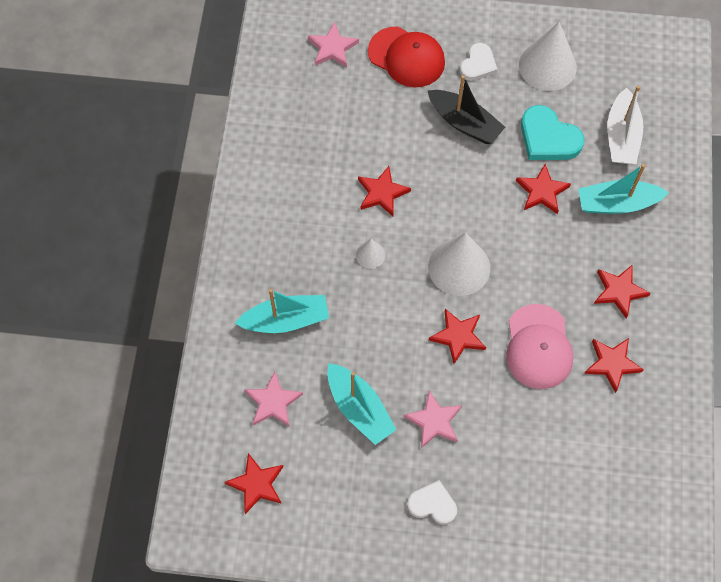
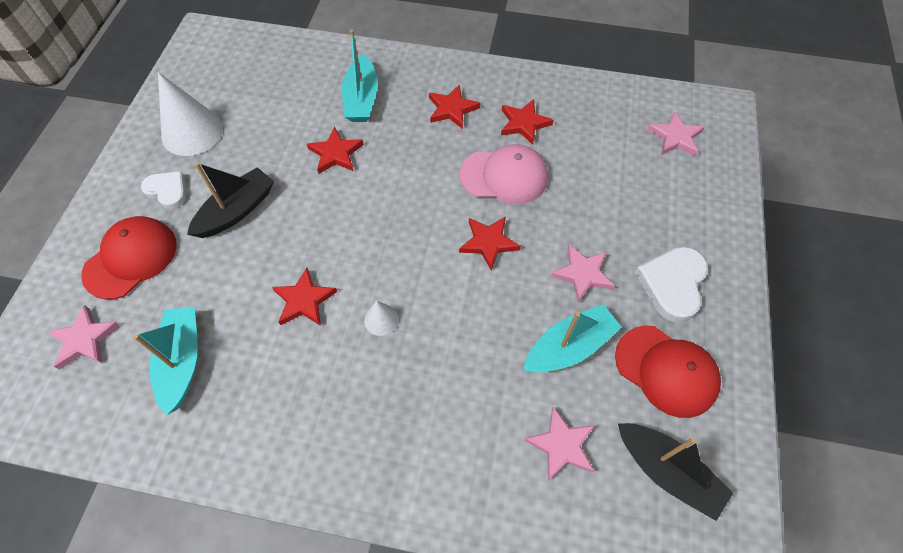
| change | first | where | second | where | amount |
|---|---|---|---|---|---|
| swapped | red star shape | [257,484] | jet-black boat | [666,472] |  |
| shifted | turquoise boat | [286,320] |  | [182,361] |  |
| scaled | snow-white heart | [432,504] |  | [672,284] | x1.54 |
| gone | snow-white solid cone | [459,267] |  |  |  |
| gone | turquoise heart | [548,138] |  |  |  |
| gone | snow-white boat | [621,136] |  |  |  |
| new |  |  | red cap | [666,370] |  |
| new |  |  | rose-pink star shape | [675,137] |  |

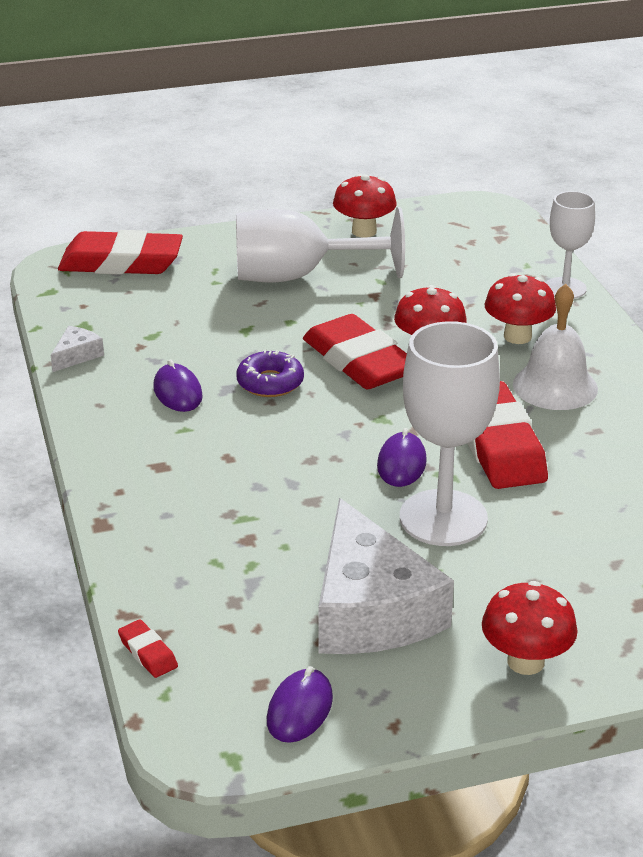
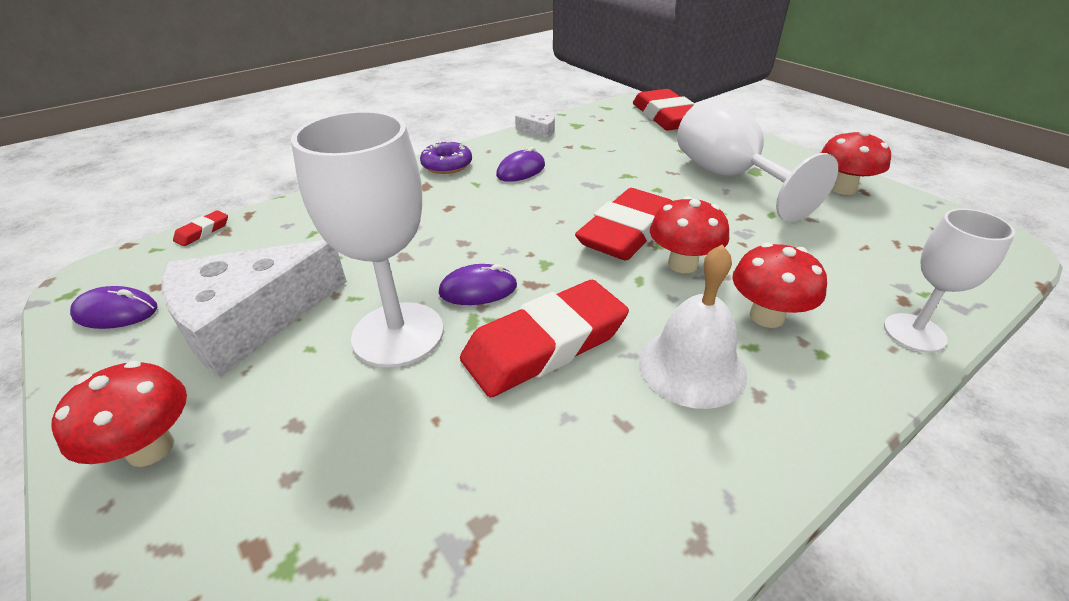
| change | first | where | second | where | amount |
|---|---|---|---|---|---|
| shifted | purple doughnut | [270,383] |  | [447,165] |  |

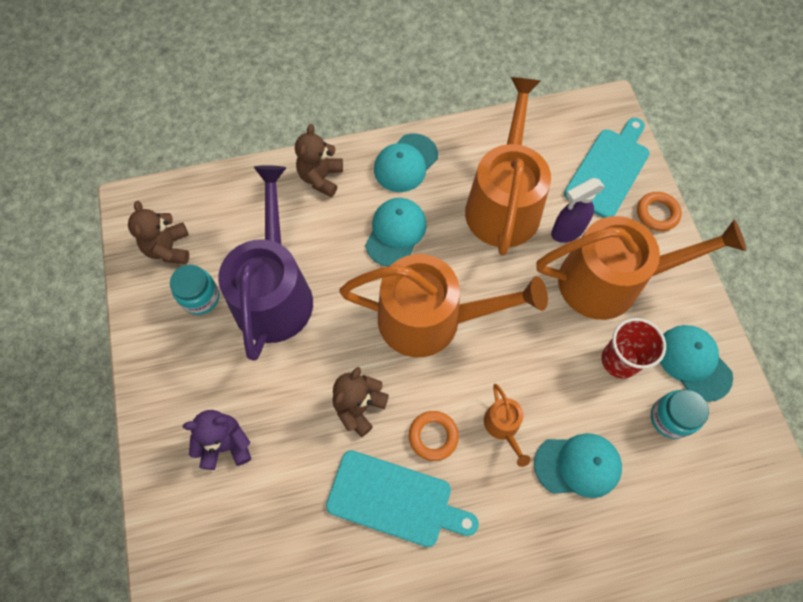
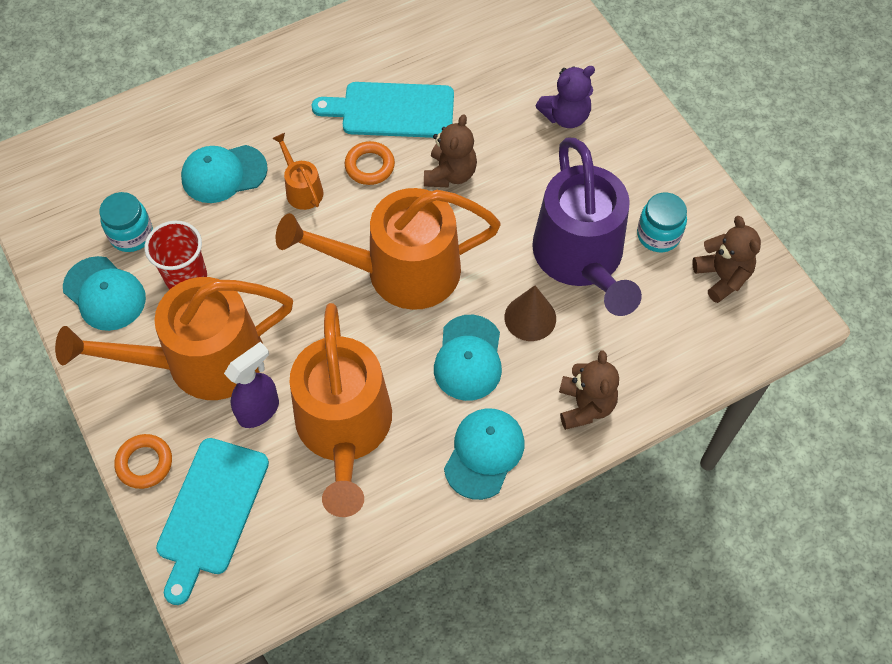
| change | first | where | second | where | amount |
|---|---|---|---|---|---|
| new |  |  | dark brown solid cone | [530,318] |  |

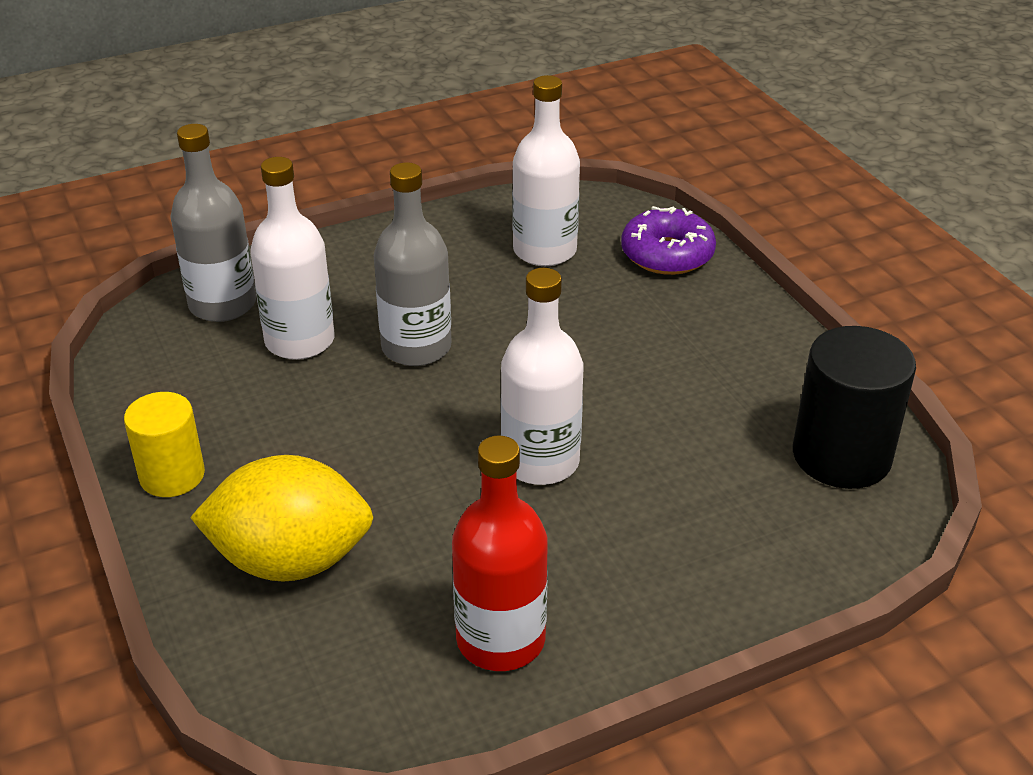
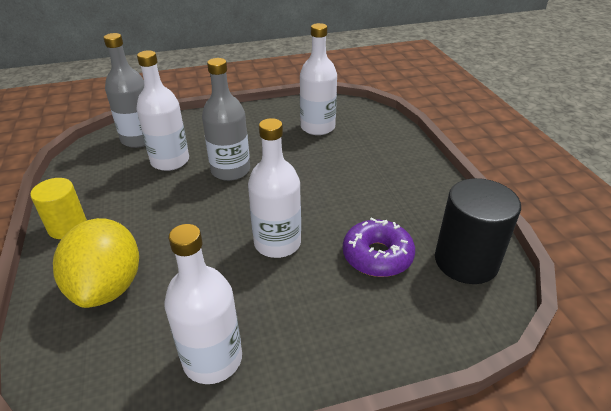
| change | first | where | second | where | amount |
|---|---|---|---|---|---|
| rotated | bright yellow citrus fruit | [291,560] |  | [108,286] | 75 degrees clockwise |
| repainted | red drink bottle | [500,639] | snow-white drink bottle | [212,359] |  |
| shifted | purple doughnut | [667,254] |  | [377,256] |  |

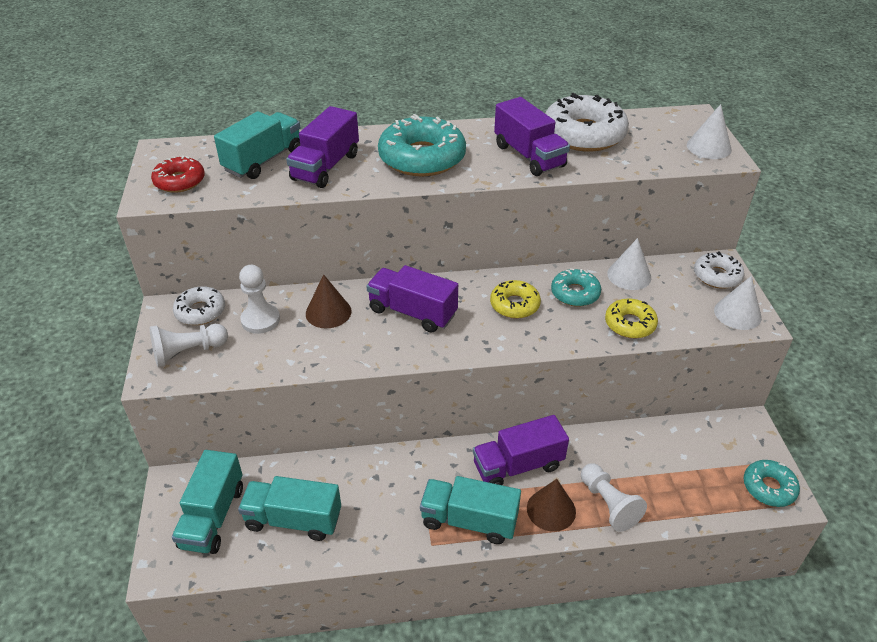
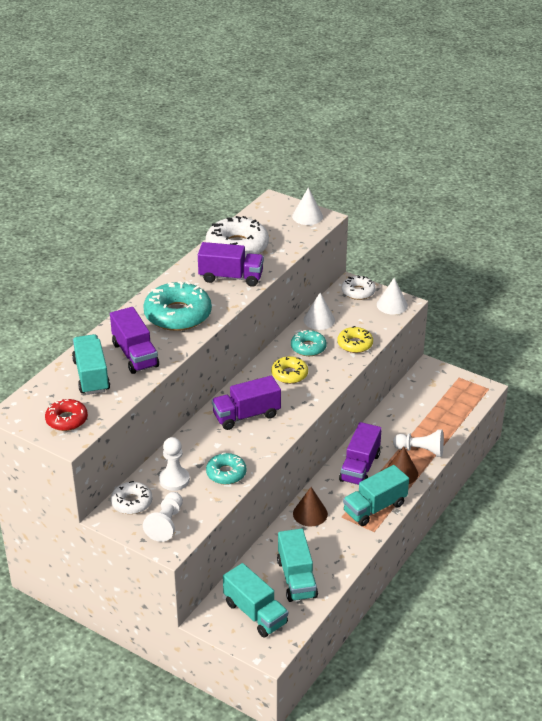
| change | first | where | second | where | amount |
|---|---|---|---|---|---|
| rotated | turquoise toy truck | [293,520] |  | [296,578] | 60 degrees counterclockwise |
| shifted | dark brown solid cone | [328,312] |  | [310,513] |  |
| shifted | turquoise doughnut | [769,487] |  | [226,473] |  |

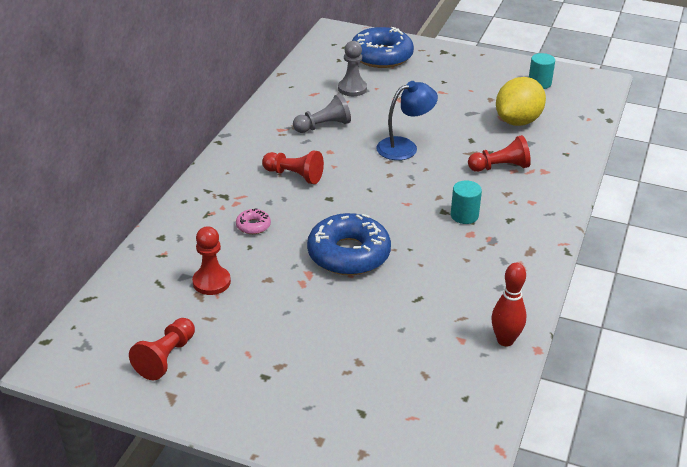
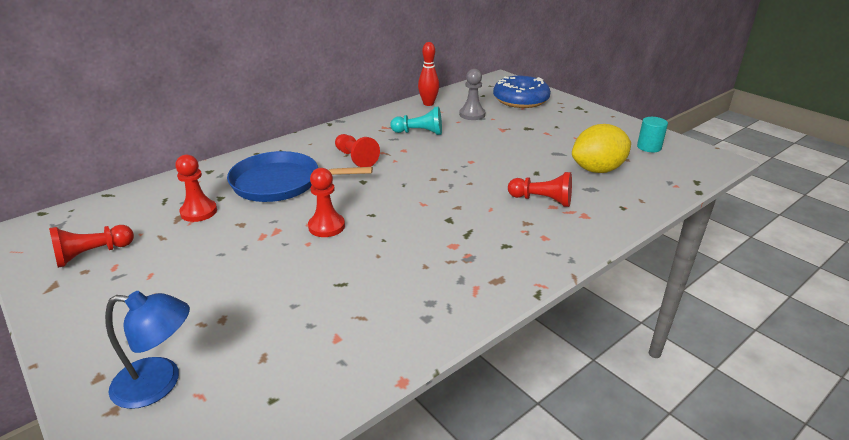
| change | first | where | second | where | amount |
|---|---|---|---|---|---|
| swapped | rose-pink doughnut | [253,226] | blue pan | [281,183] |  |
| repainted | ash-grey game pawn | [323,126] | turquoise game pawn | [419,133] |  |
| swapped | blue doughnut | [348,254] | red game pawn | [326,226] |  |
| shifted | blue lamp | [405,147] |  | [159,383] |  |
| gone | turquoise solid cylinder | [464,215] |  |  |  |
| shifted | red tenpin | [505,340] |  | [428,104] |  |

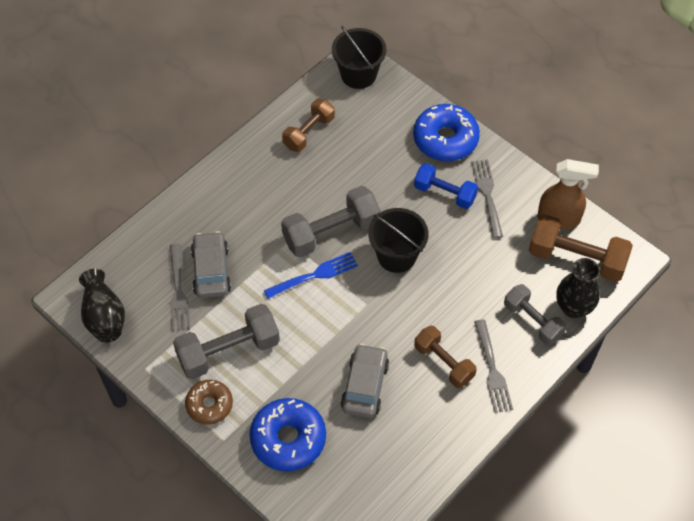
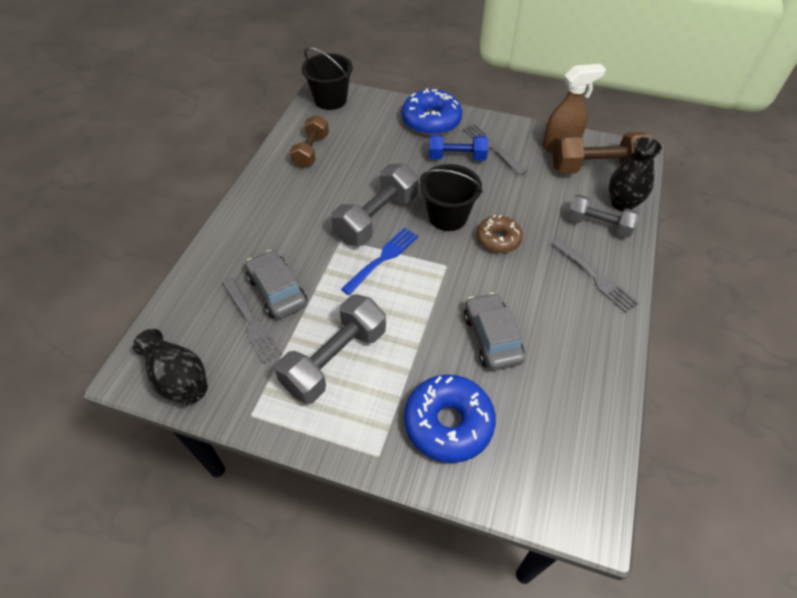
| change | first | where | second | where | amount |
|---|---|---|---|---|---|
| shifted | dark brown doughnut | [209,405] |  | [498,239] |  |
| gone | dark brown dumbbell | [444,363] |  |  |  |

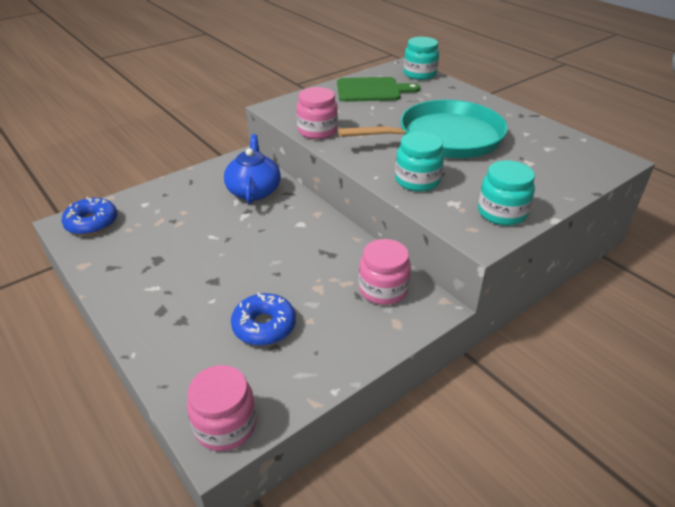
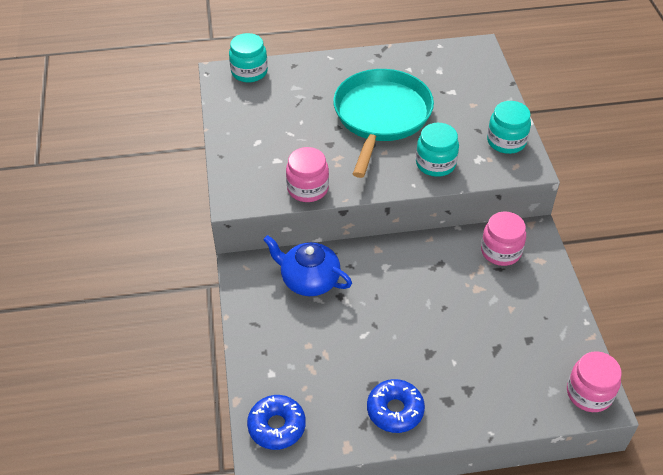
| change | first | where | second | where | amount |
|---|---|---|---|---|---|
| shifted | blue doughnut | [264,326] |  | [395,410] |  |
| gone | emerald chopping board | [371,90] |  |  |  |

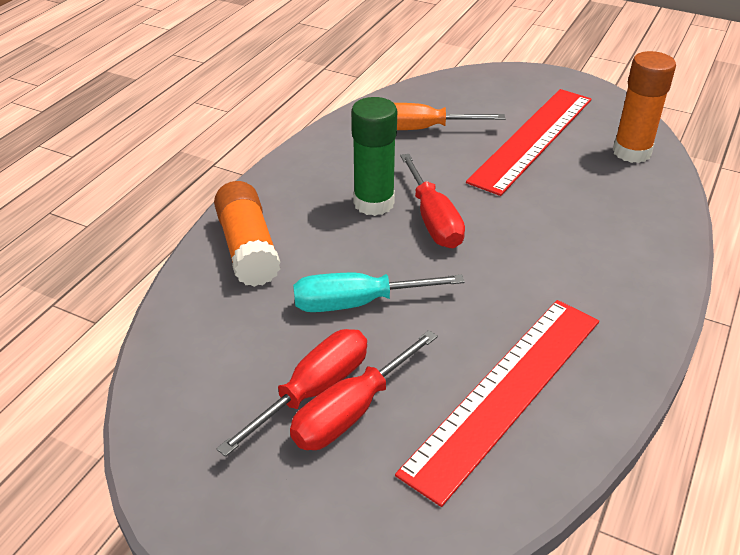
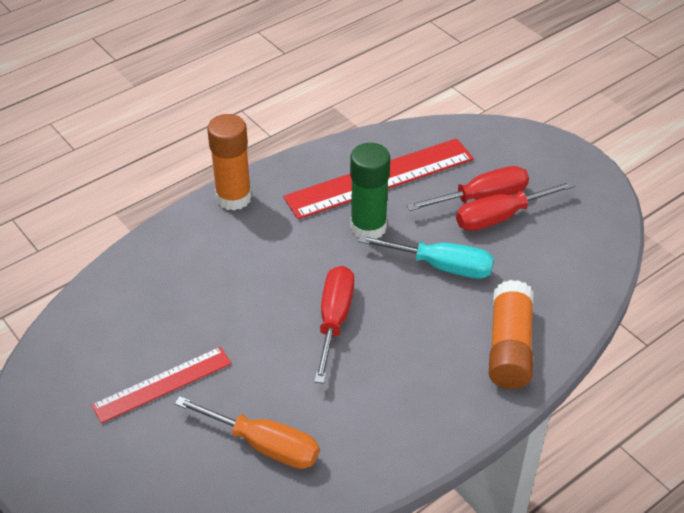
| change | first | where | second | where | amount |
|---|---|---|---|---|---|
| shifted | emerald glue stick | [374,203] |  | [368,227] |  |
| scaled | red ruler | [532,139] |  | [162,384] | x0.60 |
| shifted | orange-coloured glue stick | [631,152] |  | [233,198] |  |

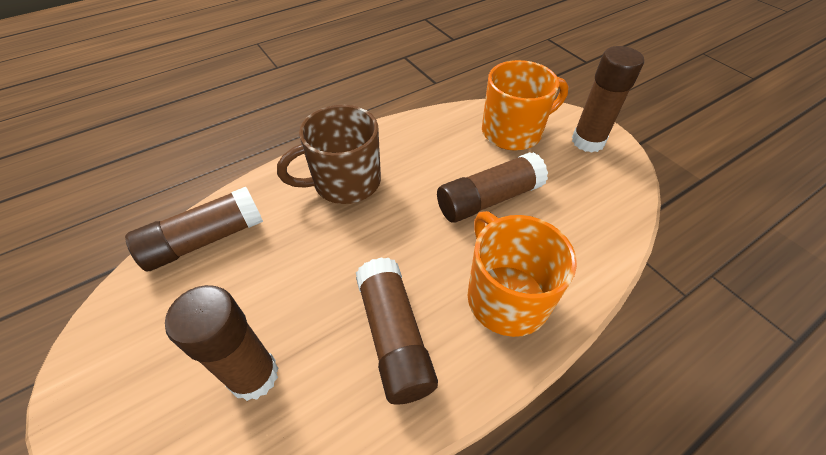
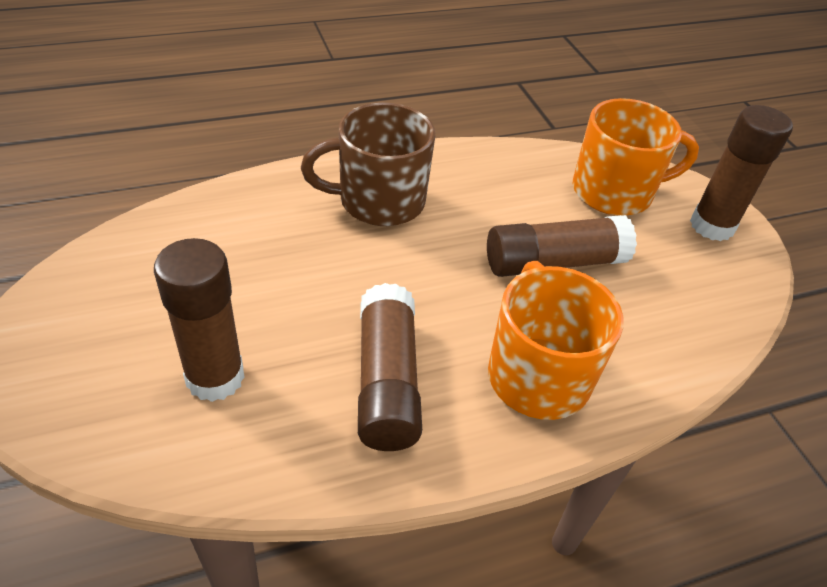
| change | first | where | second | where | amount |
|---|---|---|---|---|---|
| gone | dark brown glue stick | [205,240] |  |  |  |

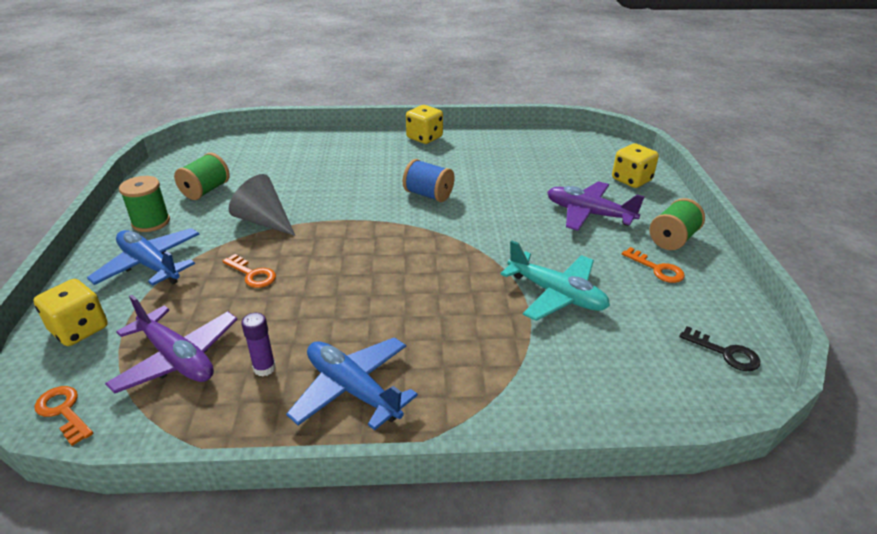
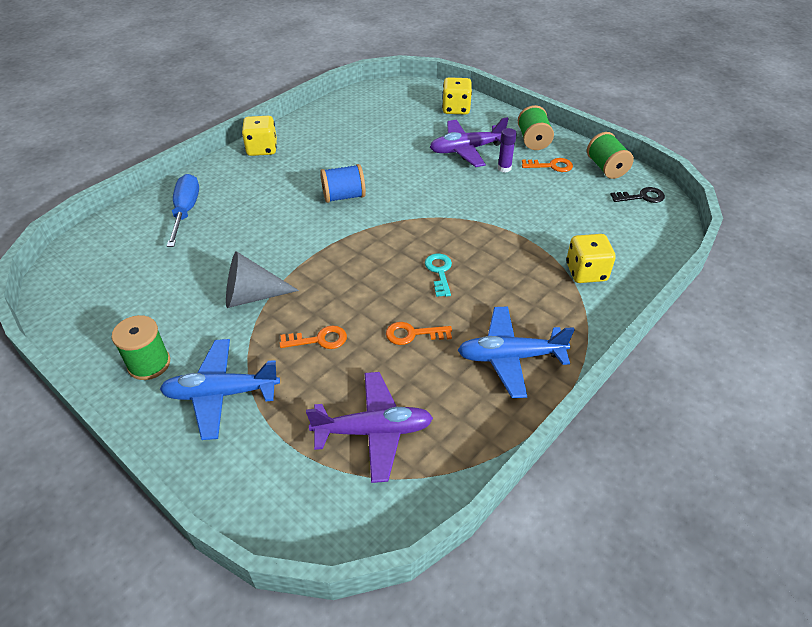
| change | first | where | second | where | amount |
|---|---|---|---|---|---|
| shifted | bright yellow game die | [79,329] |  | [586,272] |  |
| shifted | orange-coloured latchkey | [63,411] |  | [413,334] |  |
| shifted | emerald spool | [206,190] |  | [606,168] |  |
| shifted | purple glue stick | [264,368] |  | [504,168] |  |
| gone | turquoise plane | [556,294] |  |  |  |
| new |  |  | blue flat screwdriver | [186,211] |  |
| new |  |  | turquoise latchkey | [439,272] |  |

